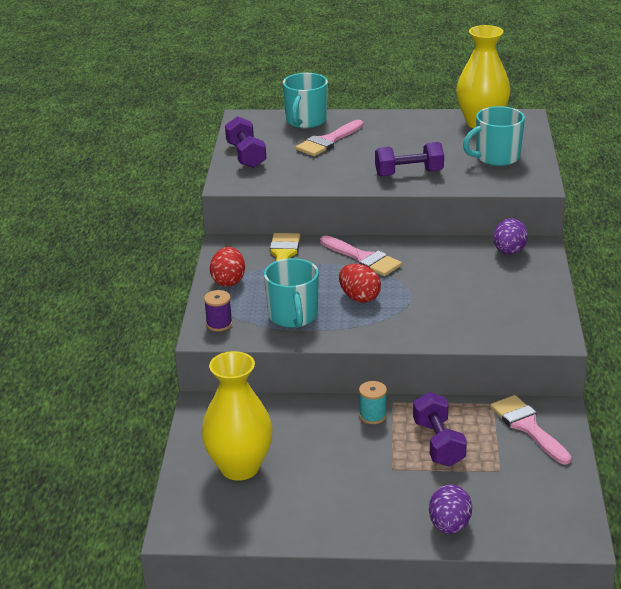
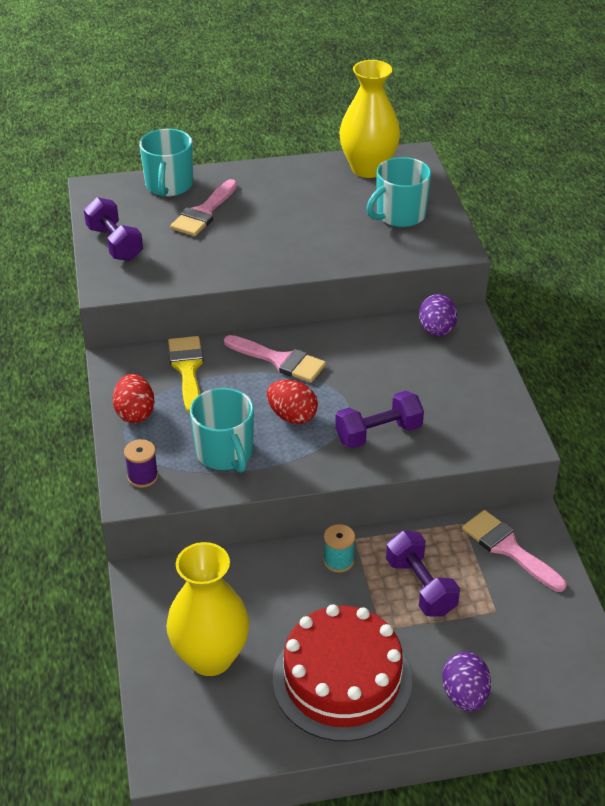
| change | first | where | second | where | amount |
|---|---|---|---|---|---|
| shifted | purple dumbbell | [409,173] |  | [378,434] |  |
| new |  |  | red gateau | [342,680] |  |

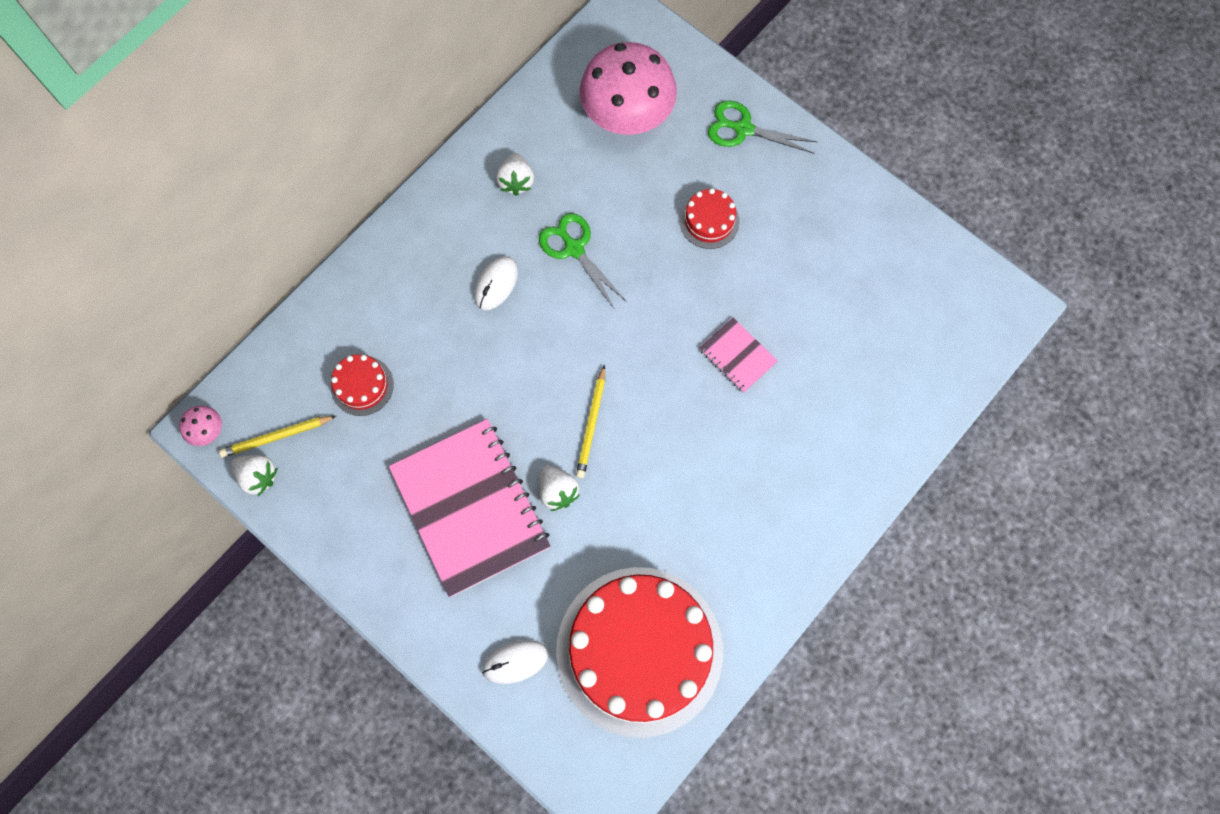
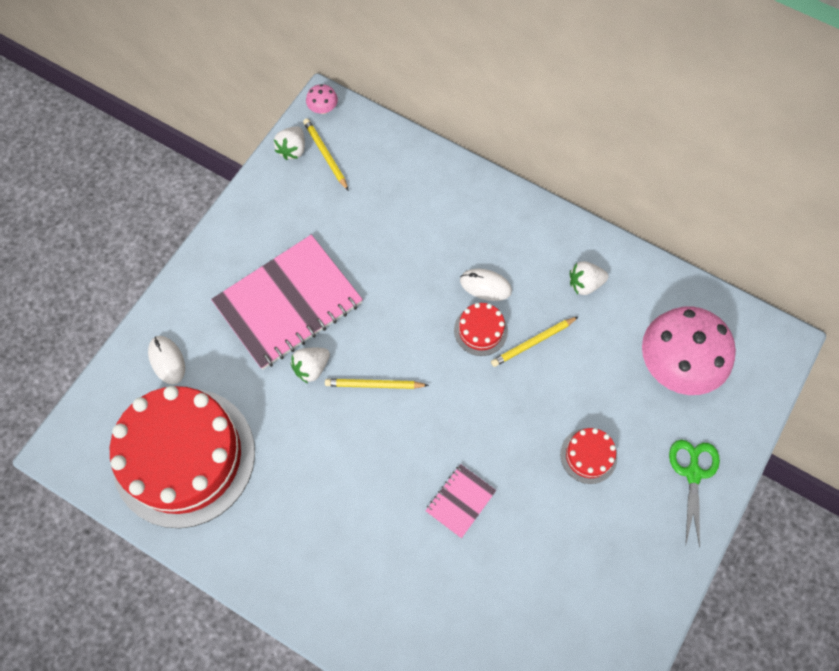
| change | first | where | second | where | amount |
|---|---|---|---|---|---|
| shifted | red gateau | [362,385] |  | [480,330] |  |
| swapped | emerald shears | [574,248] | bright yellow wooden pencil | [533,342] |  |

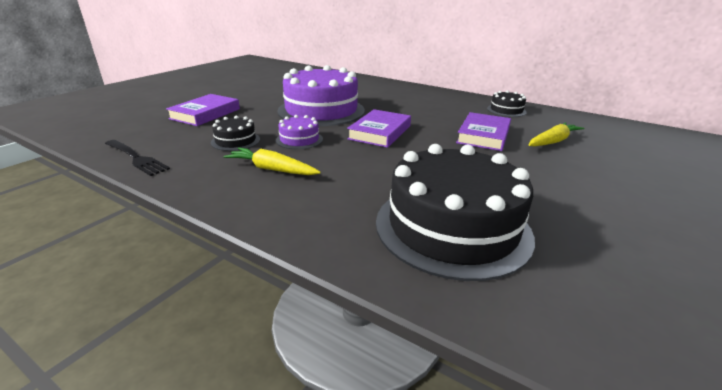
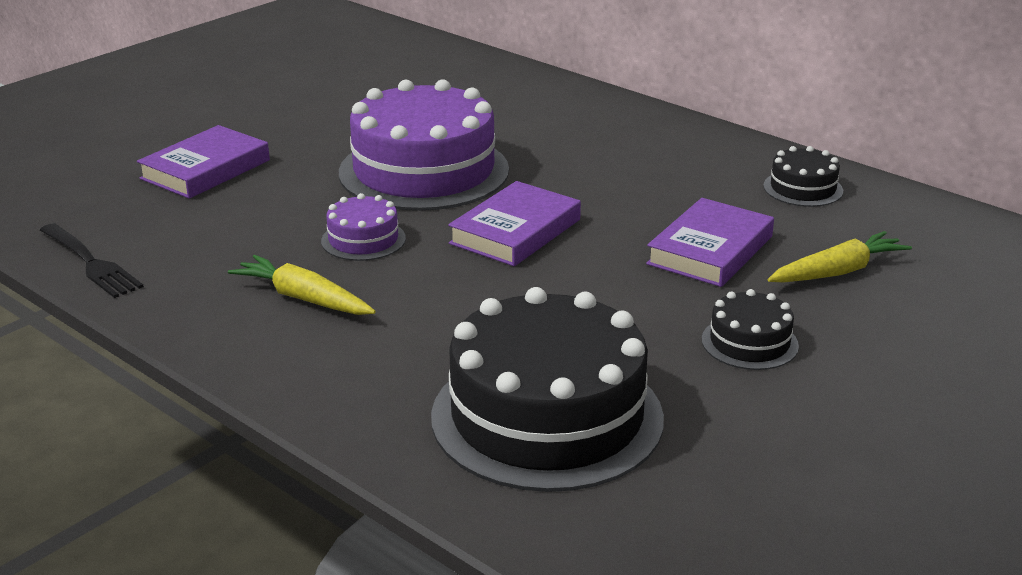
| change | first | where | second | where | amount |
|---|---|---|---|---|---|
| shifted | jet-black gateau | [235,141] |  | [749,342] |  |

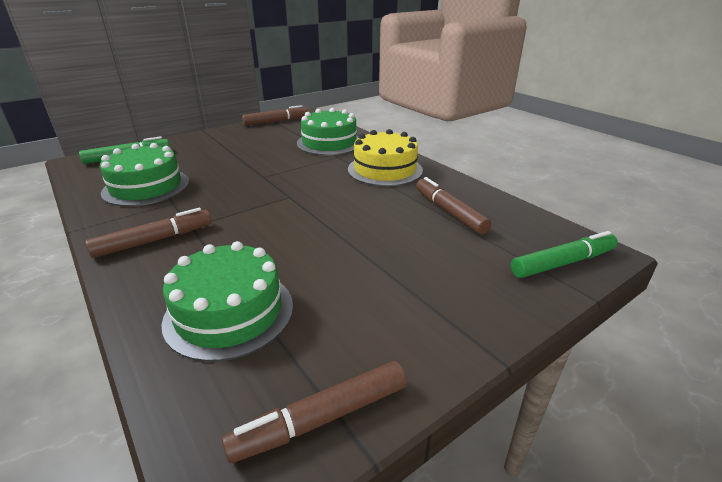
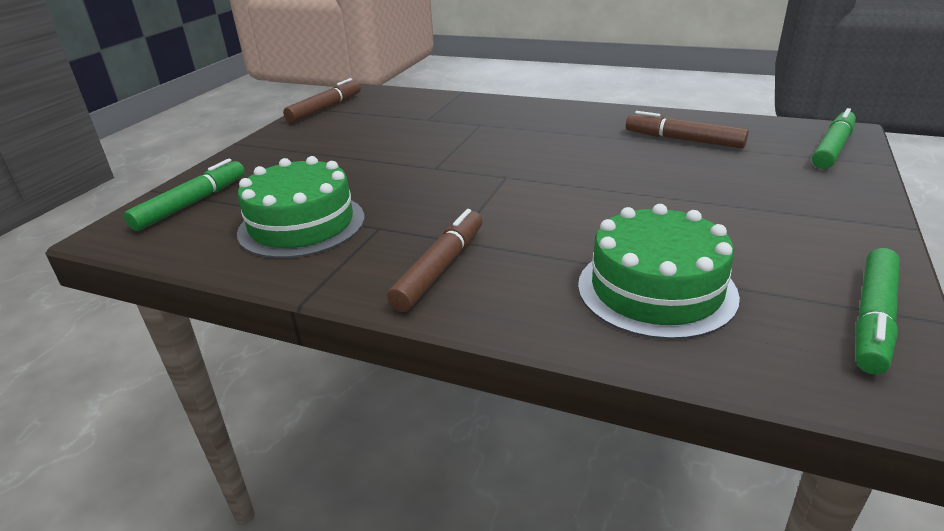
| change | first | where | second | where | amount |
|---|---|---|---|---|---|
| repainted | dark brown felt pen | [321,418] | emerald felt pen | [873,319] |  |
| gone | emerald gateau | [329,143] |  |  |  |
| gone | bright yellow gateau | [385,170] |  |  |  |

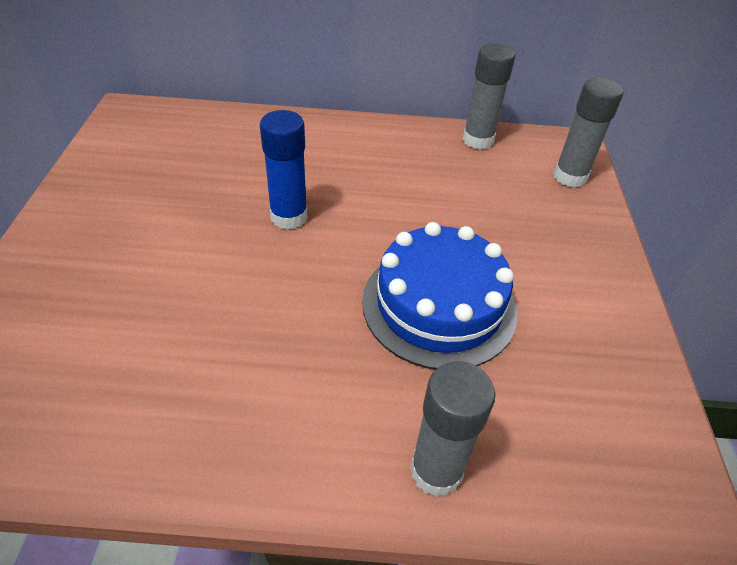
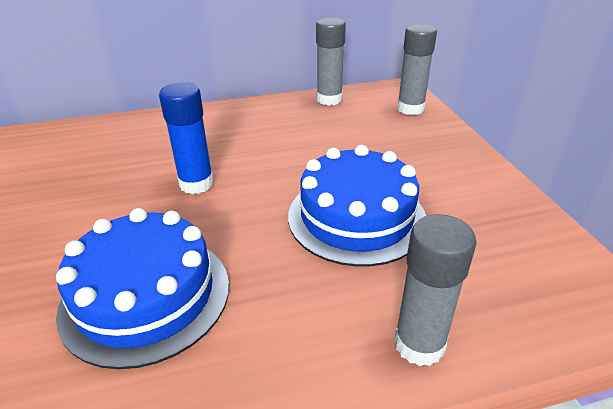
| change | first | where | second | where | amount |
|---|---|---|---|---|---|
| new |  |  | blue gateau | [146,296] |  |

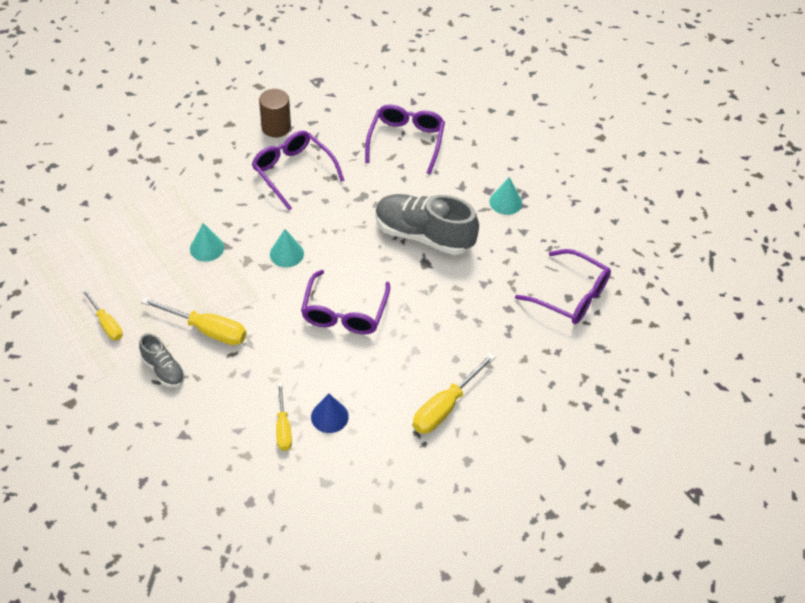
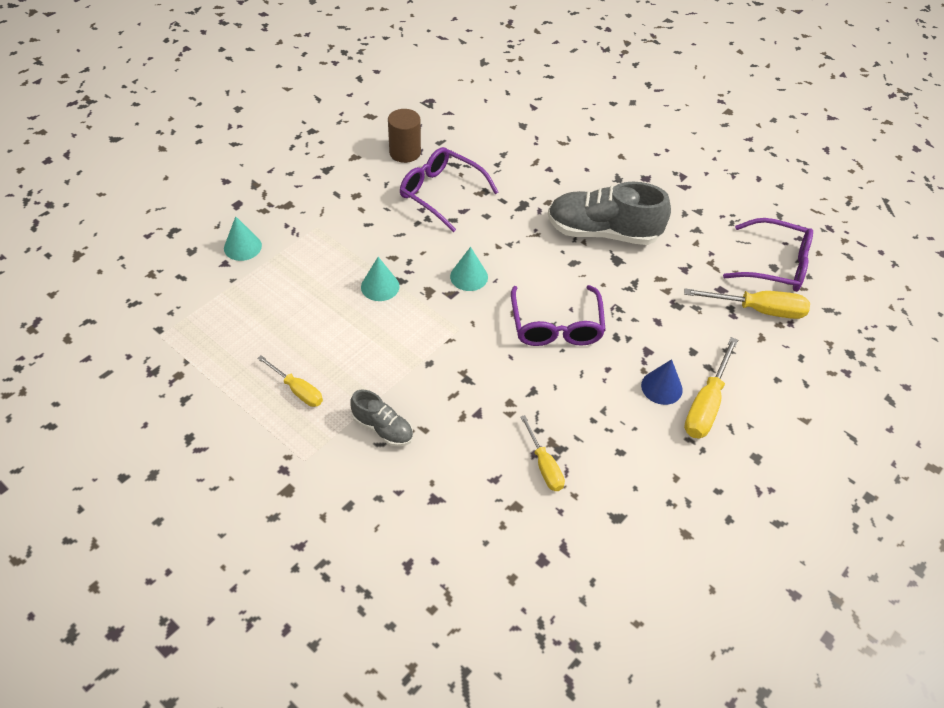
| change | first | where | second | where | amount |
|---|---|---|---|---|---|
| shifted | bright yellow flat screwdriver | [207,330] |  | [758,310] |  |
| shifted | blue solid cone | [329,416] |  | [661,387] |  |
| gone | purple eyeglasses | [406,141] |  |  |  |
| shifted | turquoise solid cone | [505,202] |  | [242,247] |  |

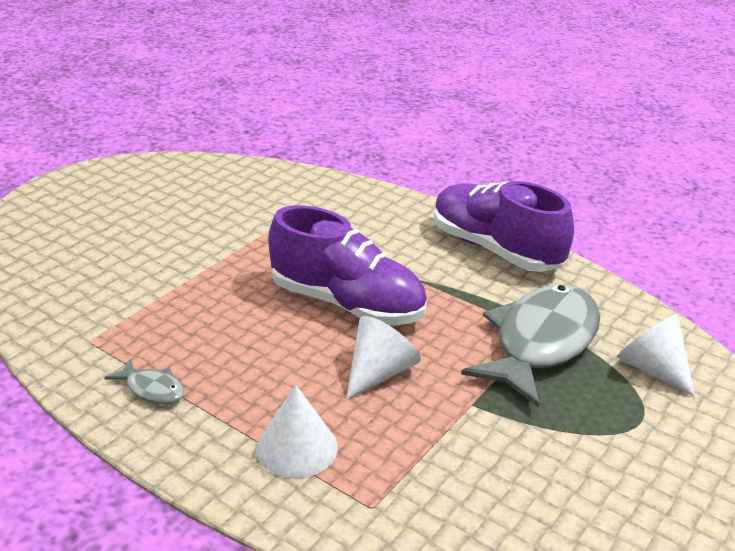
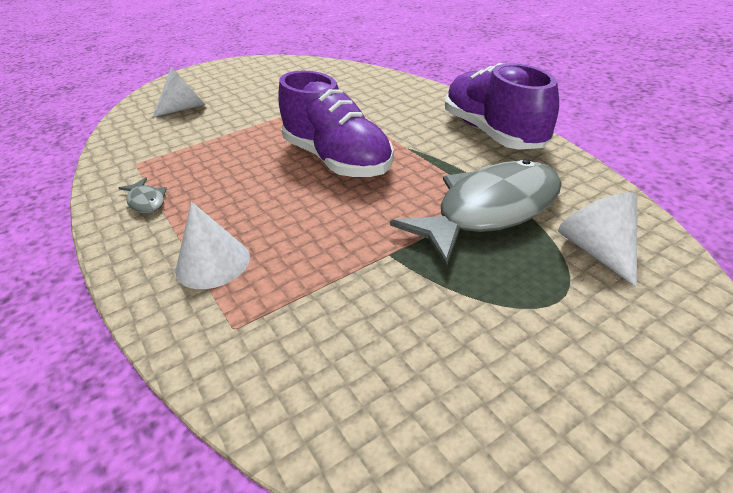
| change | first | where | second | where | amount |
|---|---|---|---|---|---|
| shifted | snow-white solid cone | [379,372] |  | [185,108] |  |

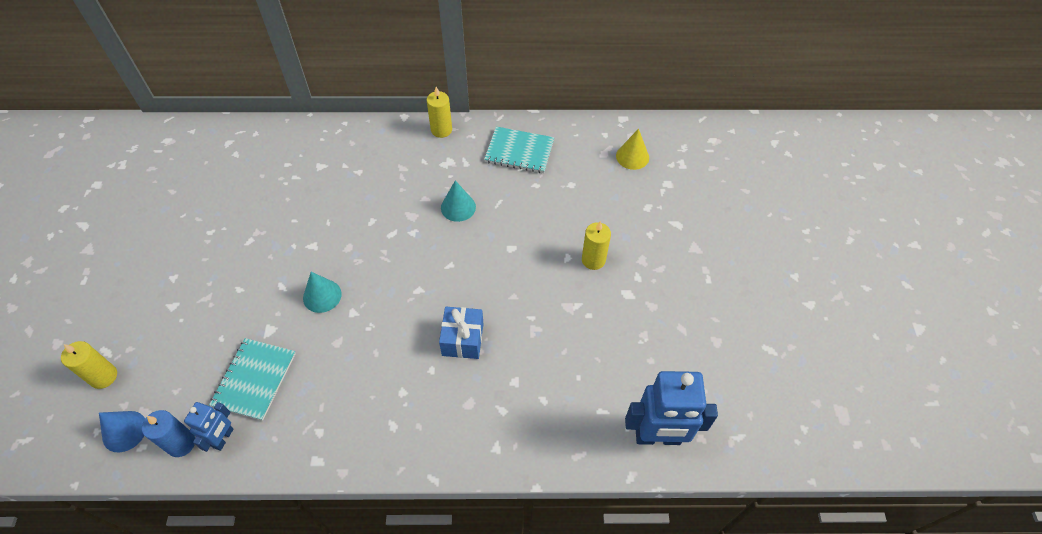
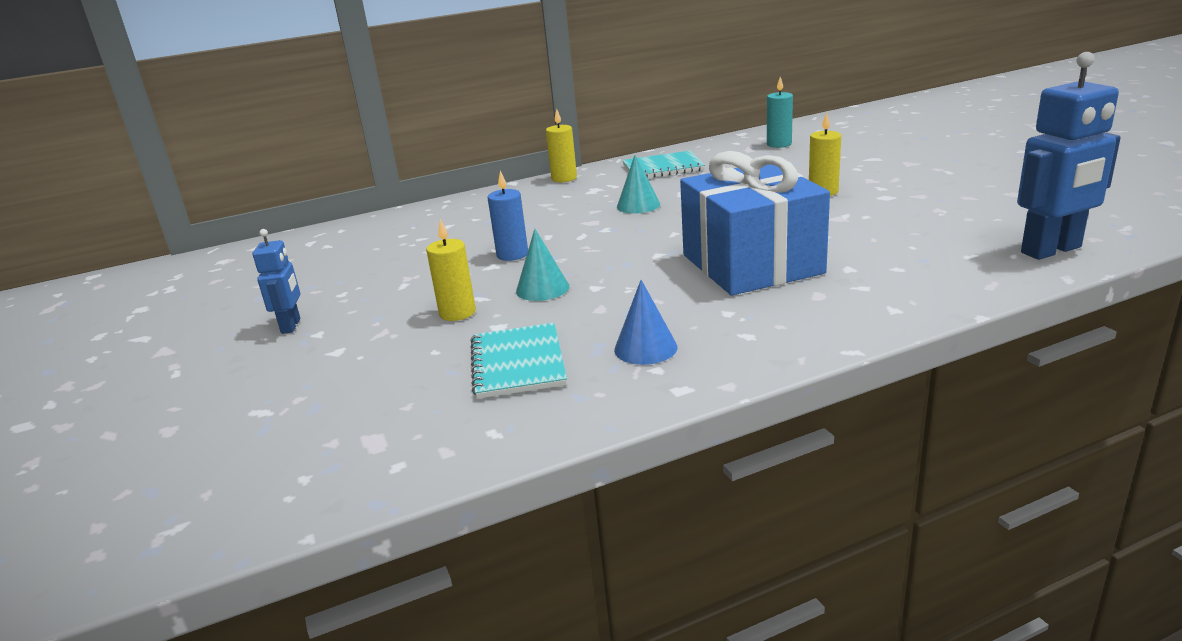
| change | first | where | second | where | amount |
|---|---|---|---|---|---|
| shifted | bright yellow pillar candle | [103,376] |  | [457,313] |  |
| shifted | blue solid cone | [124,431] |  | [645,348] |  |
| shifted | blue pillar candle | [181,443] |  | [512,255] |  |
| shifted | blue robot figure | [223,438] |  | [291,326] |  |
| scaled | blue wrapped gift | [463,339] |  | [752,264] | x2.05 |
| swapped | bright yellow solid cone | [632,156] | turquoise pillar candle | [779,144] |  |

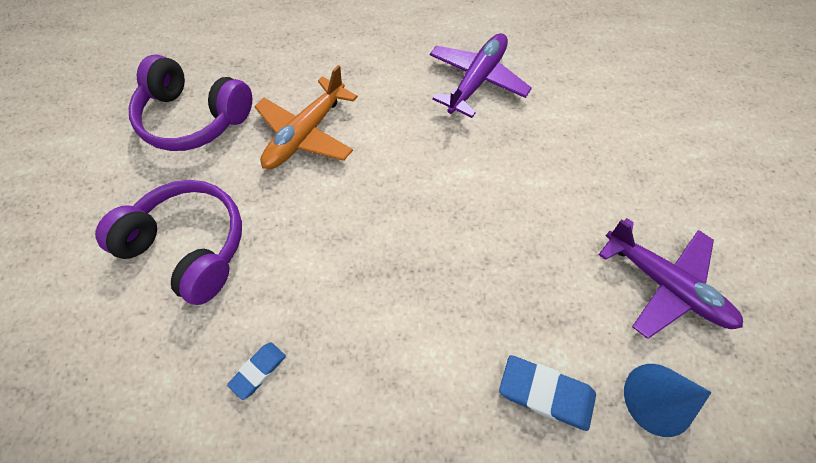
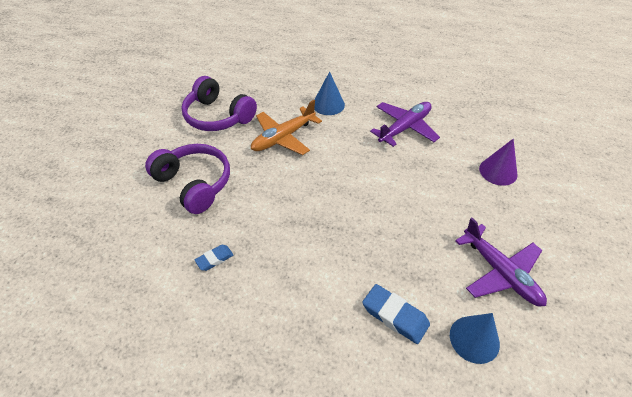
| change | first | where | second | where | amount |
|---|---|---|---|---|---|
| new |  |  | blue solid cone | [328,104] |  |
| new |  |  | purple solid cone | [498,171] |  |

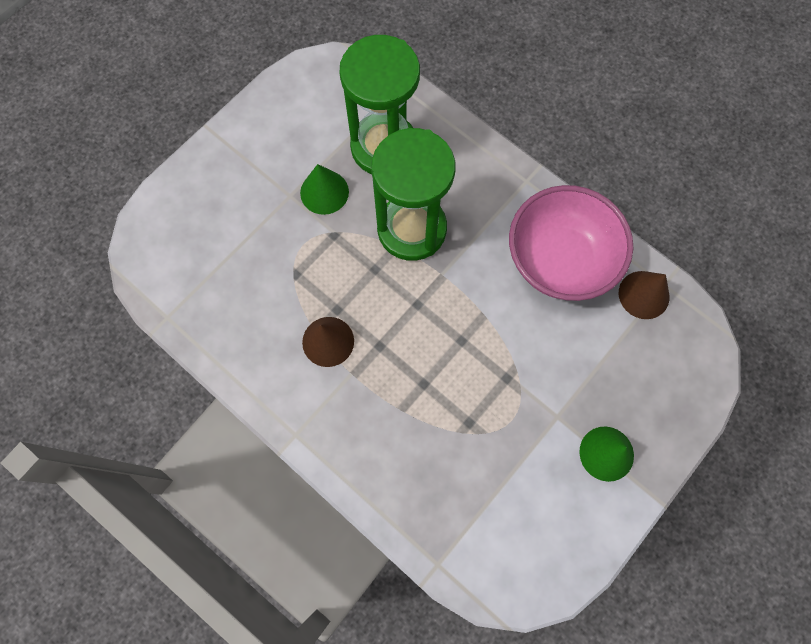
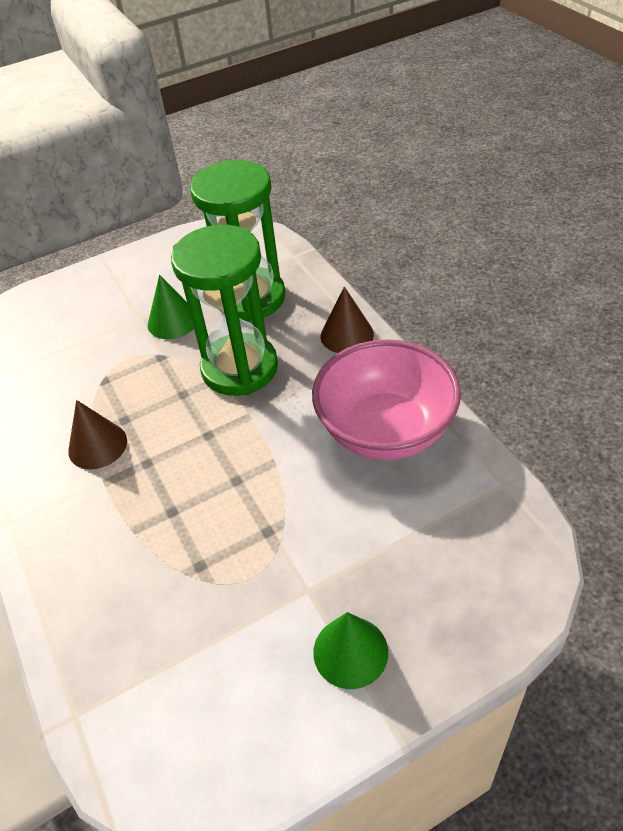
| change | first | where | second | where | amount |
|---|---|---|---|---|---|
| shifted | dark brown solid cone | [644,294] |  | [347,335] |  |

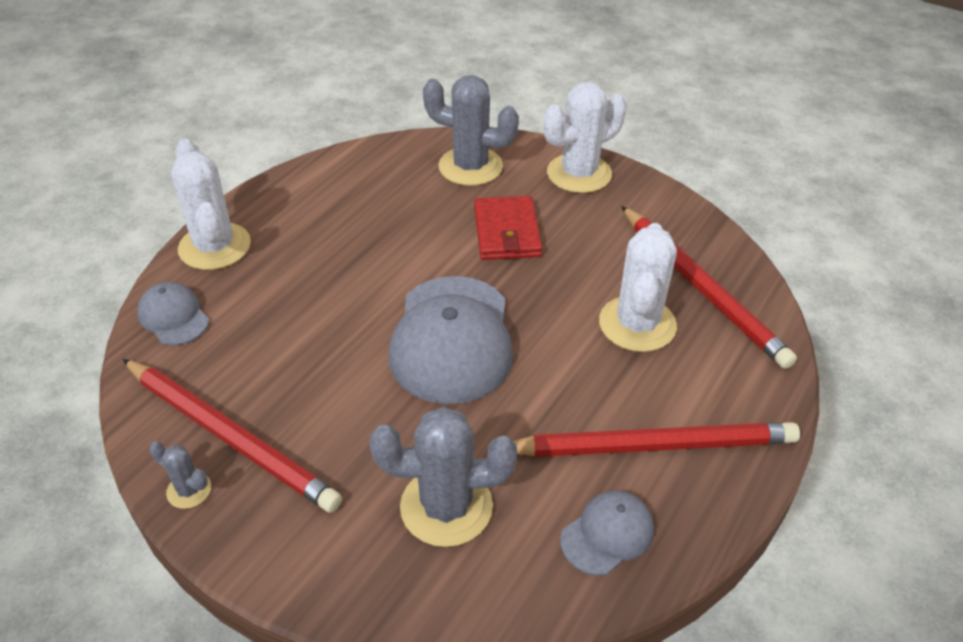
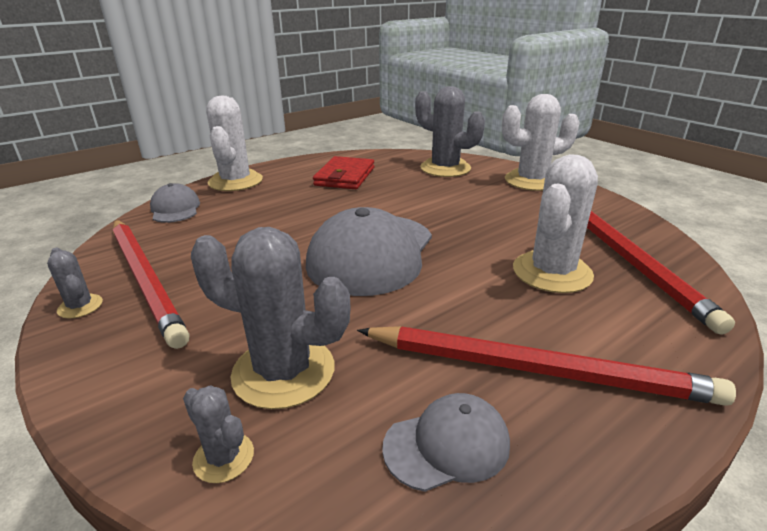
| change | first | where | second | where | amount |
|---|---|---|---|---|---|
| shifted | red billfold | [507,232] |  | [345,176] |  |
| new |  |  | ash-grey prickly plant | [224,457] |  |

